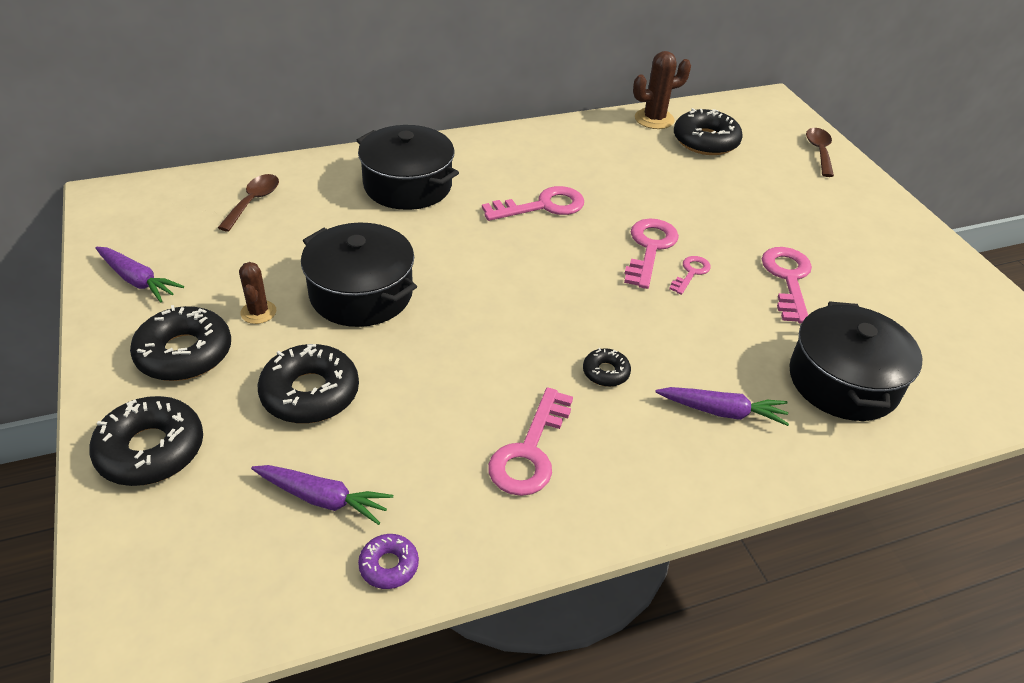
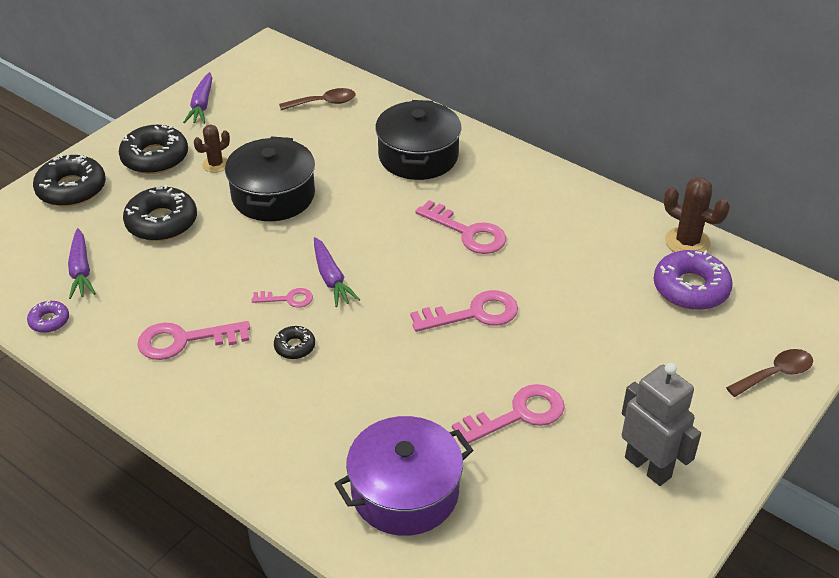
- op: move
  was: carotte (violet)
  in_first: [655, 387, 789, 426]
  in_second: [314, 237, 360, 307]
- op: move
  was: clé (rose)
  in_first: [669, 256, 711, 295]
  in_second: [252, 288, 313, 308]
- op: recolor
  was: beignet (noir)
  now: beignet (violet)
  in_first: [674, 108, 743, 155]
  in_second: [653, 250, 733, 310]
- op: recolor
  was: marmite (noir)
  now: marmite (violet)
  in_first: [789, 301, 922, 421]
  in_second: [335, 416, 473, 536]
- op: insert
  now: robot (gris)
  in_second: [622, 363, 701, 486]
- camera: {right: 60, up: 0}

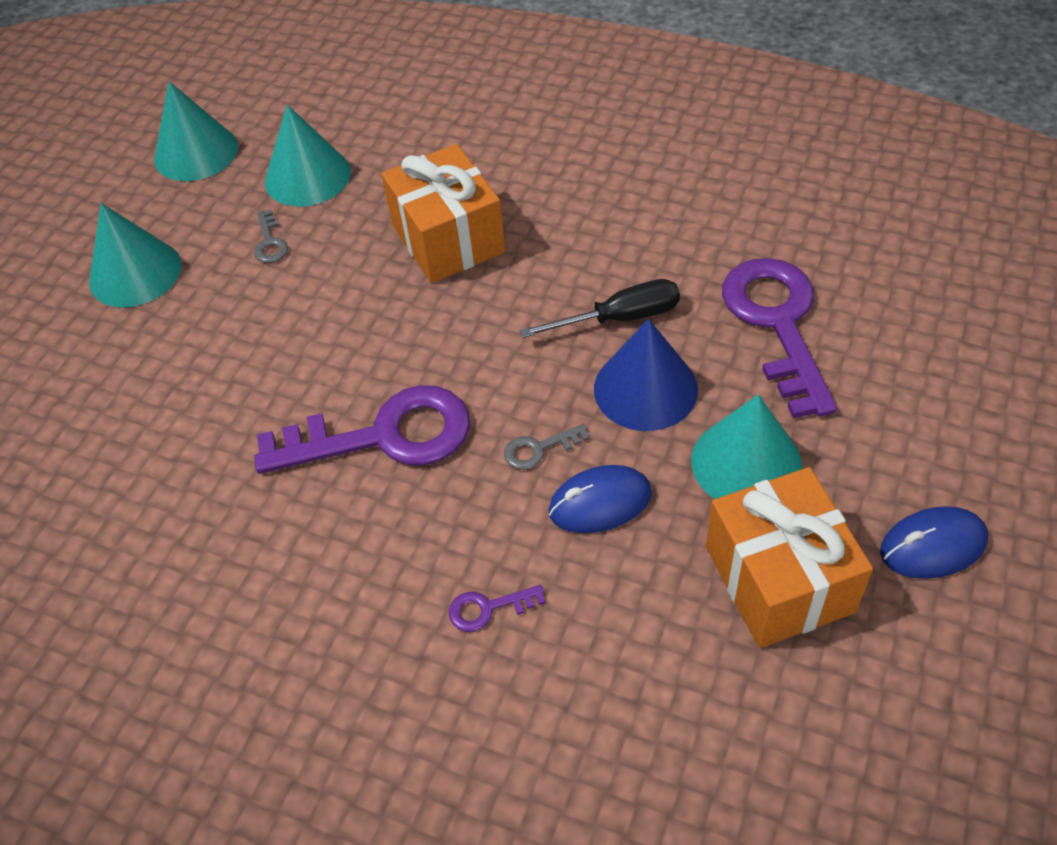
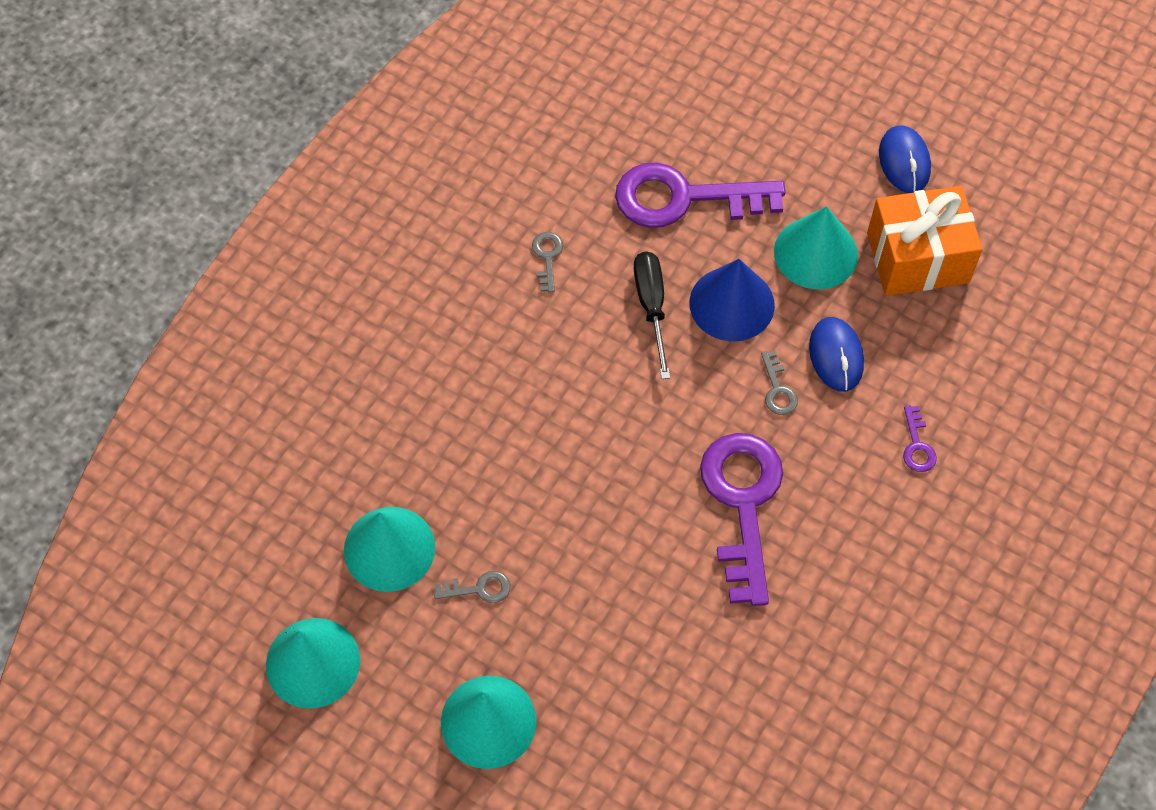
- op: delete
  was: cadeau (orange)
  in_first: [381, 144, 506, 283]
- op: insert
  now: clé (gris)
  in_second: [532, 232, 563, 292]
- camera: {right: -85, up: 10}

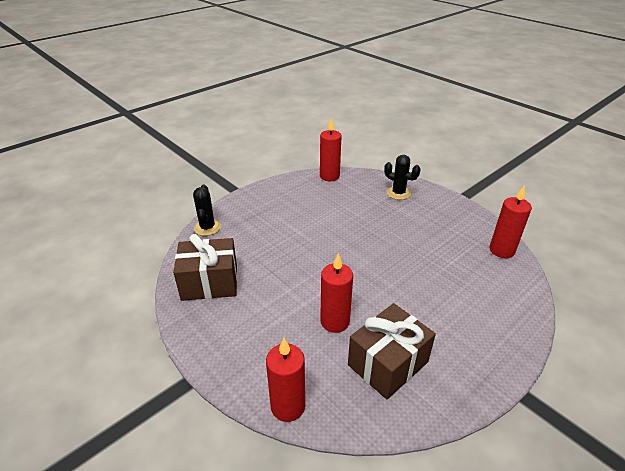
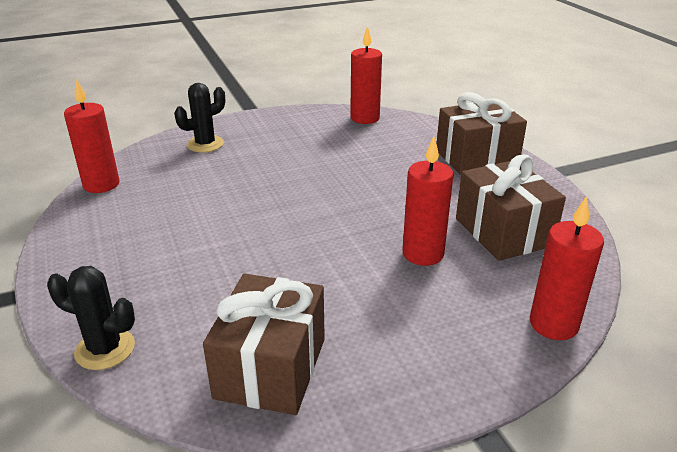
- op: insert
  now: cadeau (marron)
  in_second: [437, 92, 527, 175]
- camera: {right: -70, up: -5}

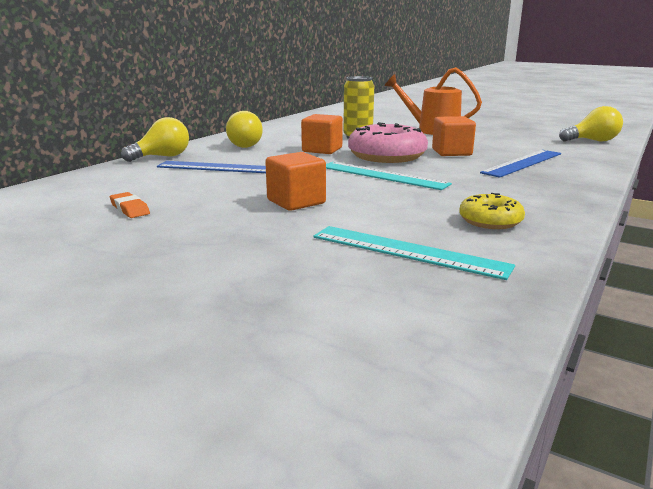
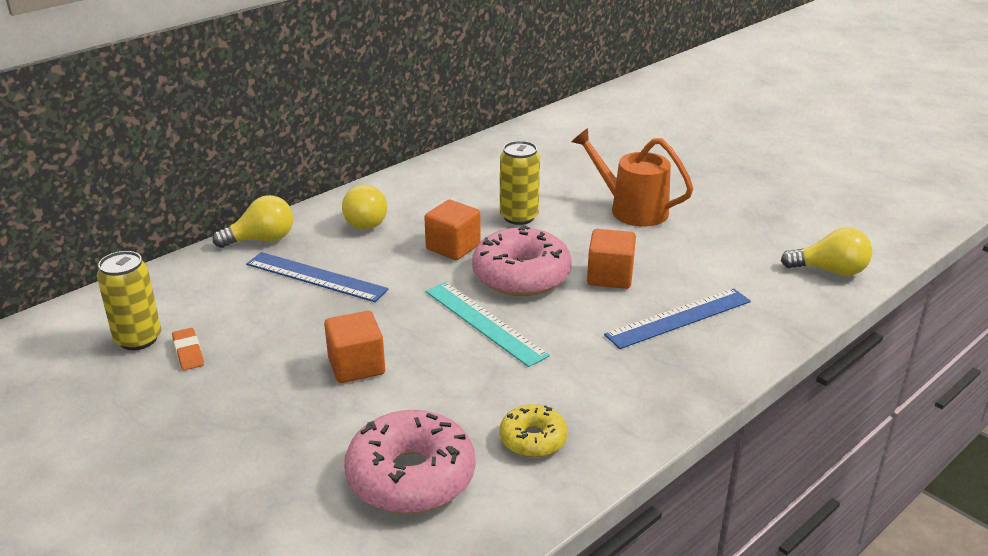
- op: replace
  was: règle (turquoise)
  now: beignet (rose)
  in_first: [313, 226, 515, 280]
  in_second: [344, 410, 475, 514]
- op: insert
  now: canette (jaune)
  in_second: [97, 251, 161, 350]
- camera: {right: 15, up: 10}

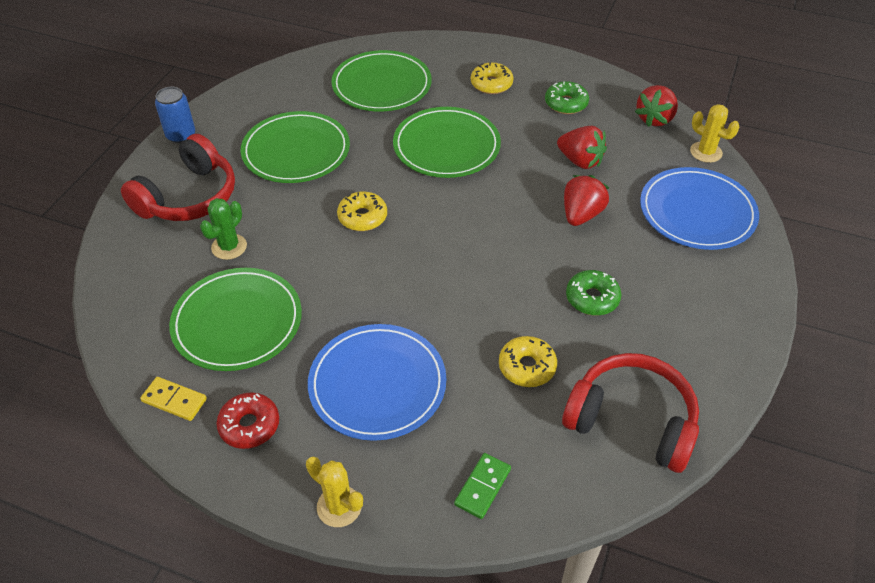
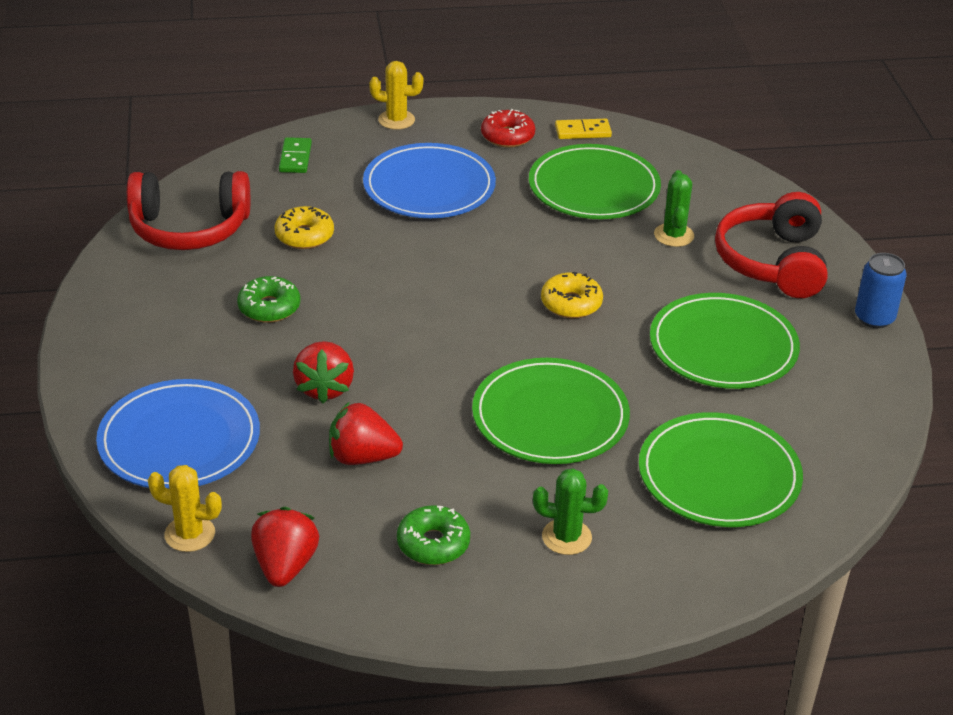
- op: replace
  was: beignet (jaune)
  now: cactus (vert)
  in_first: [471, 62, 513, 94]
  in_second: [533, 468, 608, 555]
- camera: {right: 150, up: -10}

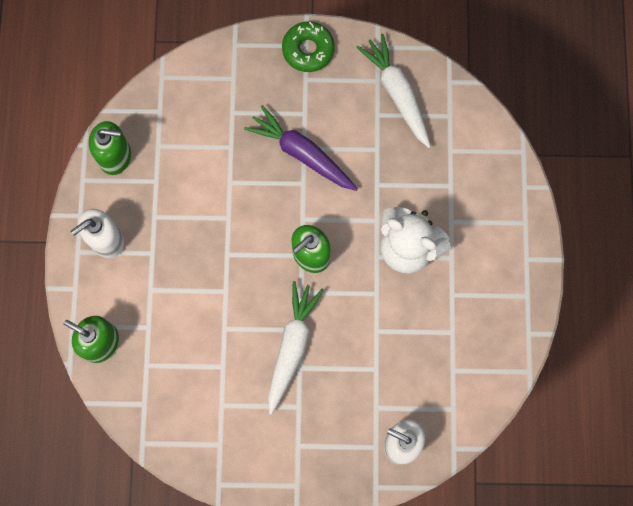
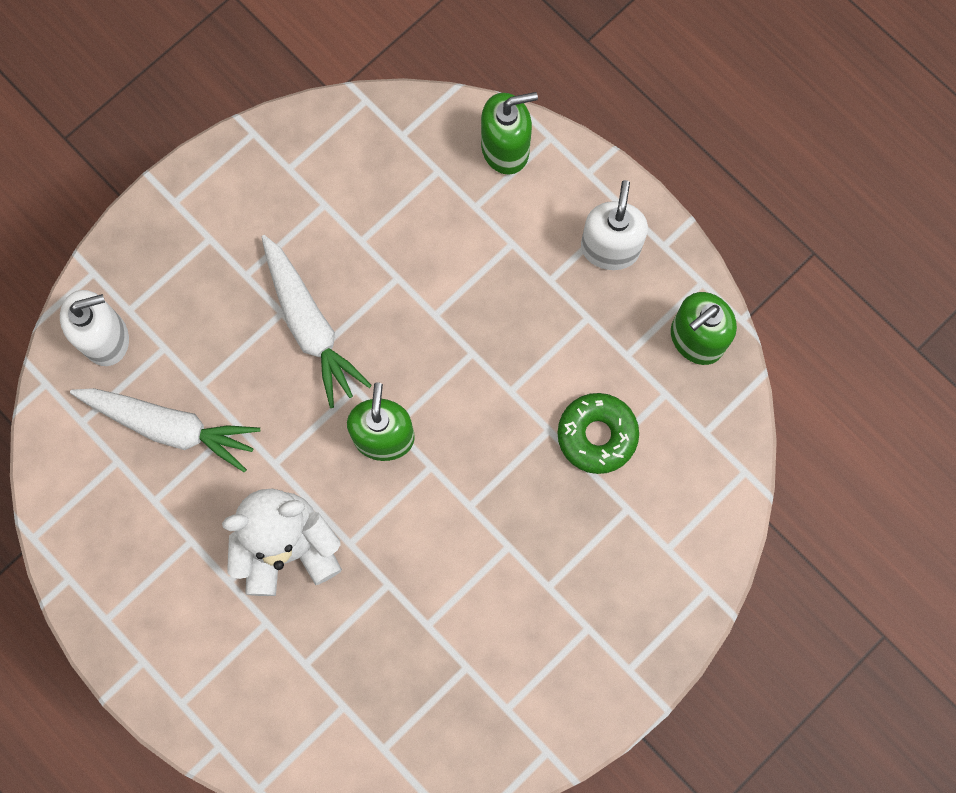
- op: delete
  was: carotte (violet)
  in_first: [244, 105, 358, 191]
- op: move
  was: beignet (vert)
  in_first: [282, 21, 335, 72]
  in_second: [557, 393, 639, 474]
- op: move
  was: carotte (blanc)
  in_first: [356, 34, 431, 148]
  in_second: [70, 388, 260, 473]
- camera: {right: 135, up: 0}

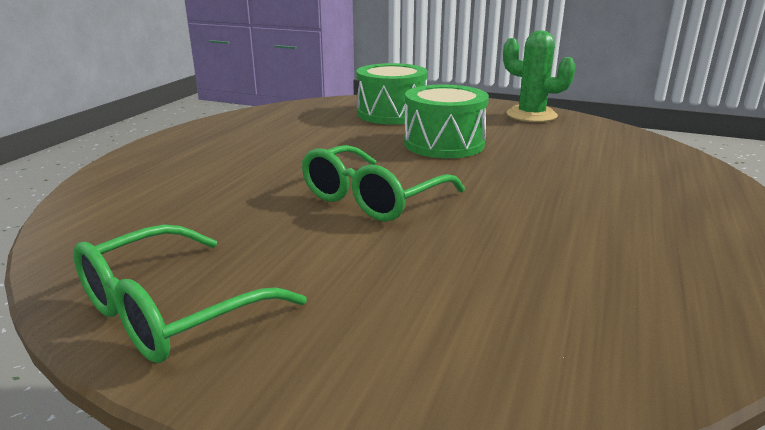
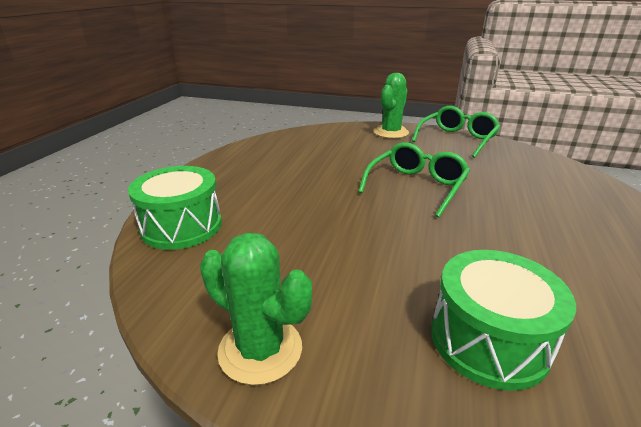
- op: move
  was: tambour (vert)
  in_first: [404, 84, 489, 158]
  in_second: [128, 166, 222, 250]
- op: insert
  now: cactus (vert)
  in_second: [373, 73, 409, 139]
- camera: {right: 175, up: 5}

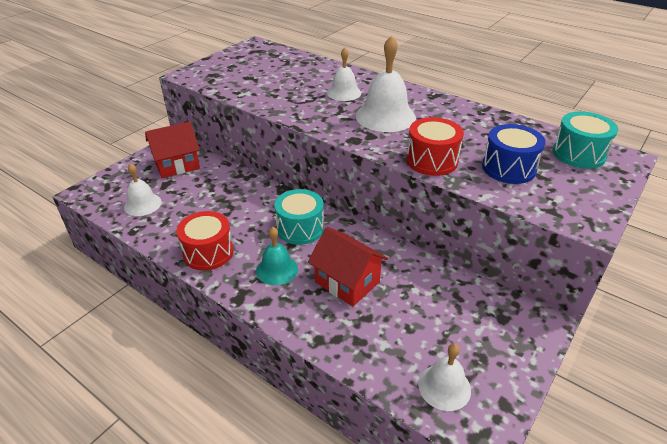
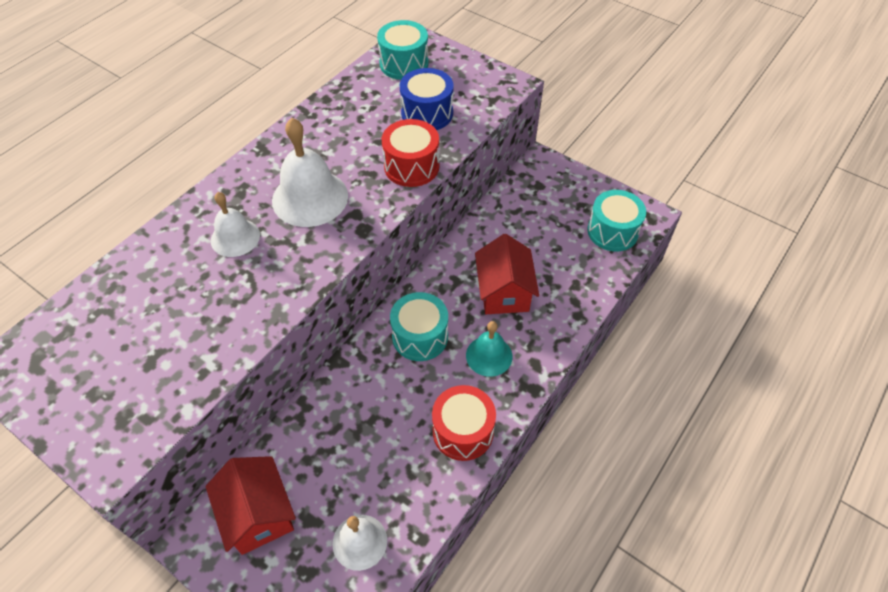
- op: rotate
  was: maison (rouge)
  in_first: [308, 227, 388, 306]
  in_second: [475, 234, 539, 314]
  clockwise: -45
- op: replace
  was: cloche (blanc)
  now: tambour (turquoise)
  in_first: [418, 343, 471, 411]
  in_second: [588, 190, 646, 252]
- camera: {right: -90, up: 15}

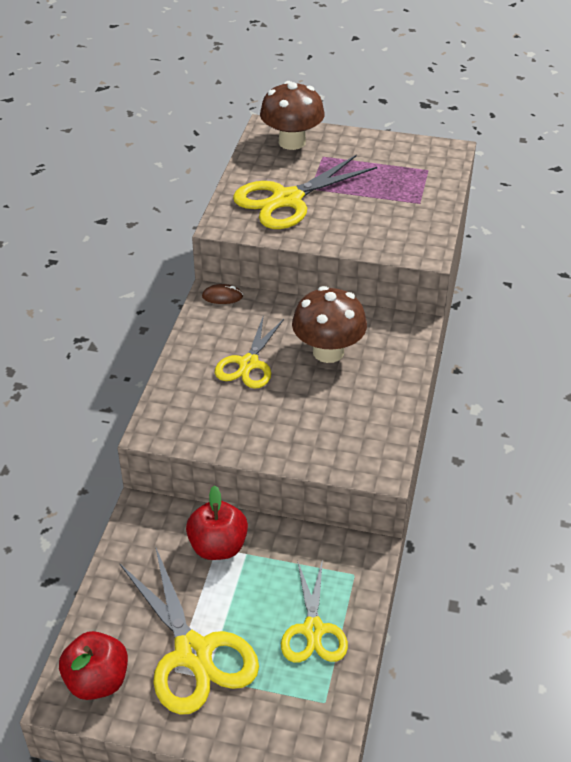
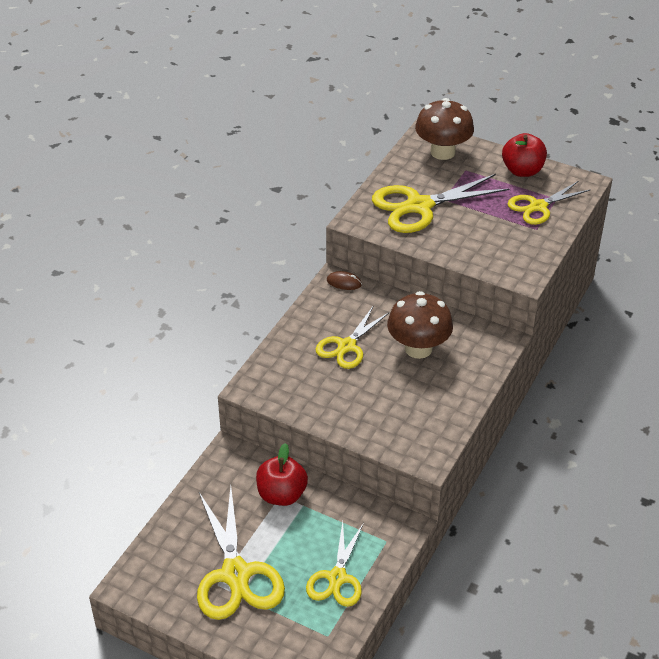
- op: move
  was: pomme (rouge)
  in_first: [59, 631, 128, 700]
  in_second: [502, 133, 547, 177]
- op: insert
  now: ciseaux (jaune)
  in_second: [507, 181, 591, 225]
- camera: {right: 15, up: 0}

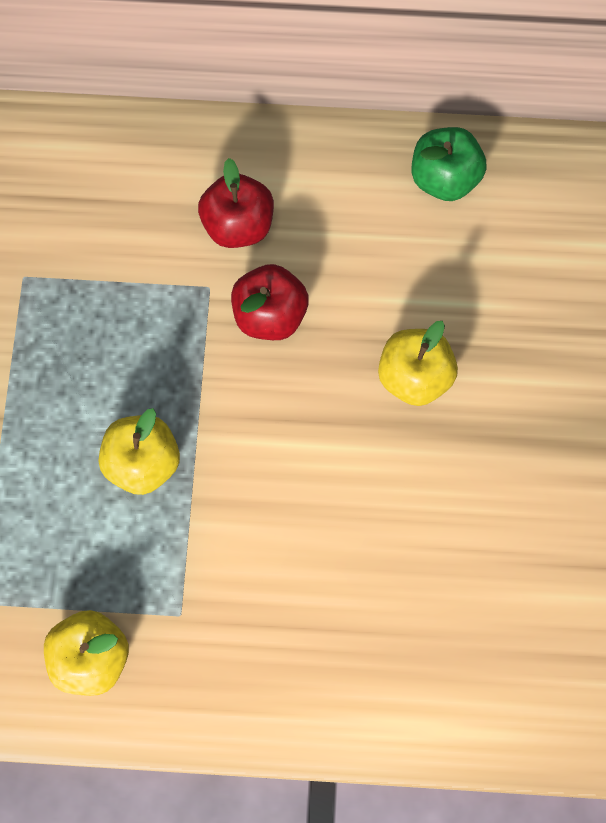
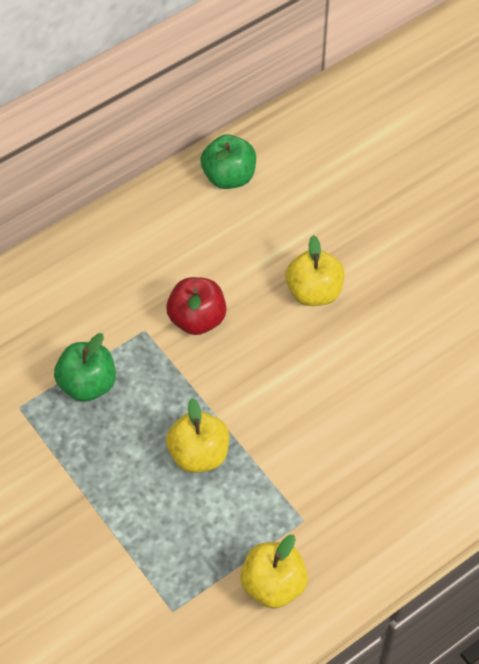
- op: delete
  was: pomme (rouge)
  in_first: [198, 158, 274, 248]
- op: insert
  now: pomme (vert)
  in_second: [54, 333, 116, 402]
- camera: {right: -40, up: -15}

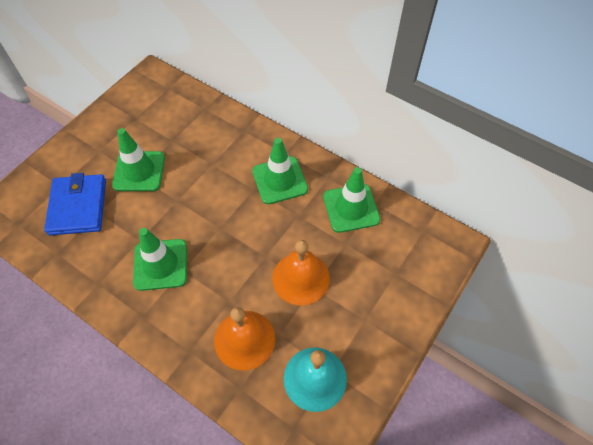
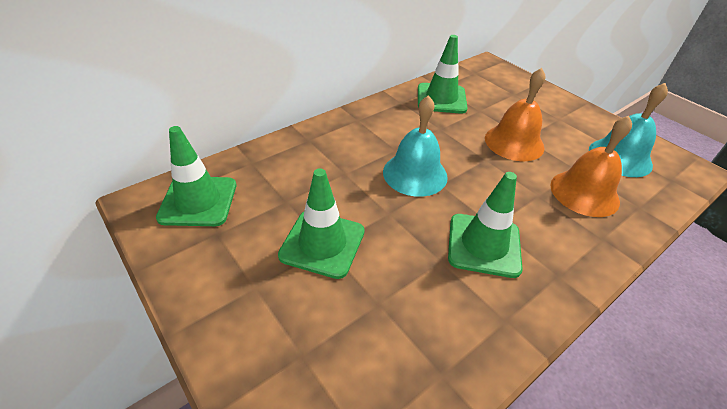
- op: delete
  was: portefeuille (bleu)
  in_first: [44, 173, 106, 235]
- op: move
  was: cône de chantier (vert)
  in_first: [252, 138, 308, 204]
  in_second: [156, 126, 236, 226]
- op: insert
  now: cloche (turquoise)
  in_second: [383, 95, 448, 197]
- camera: {right: -75, up: -15}

